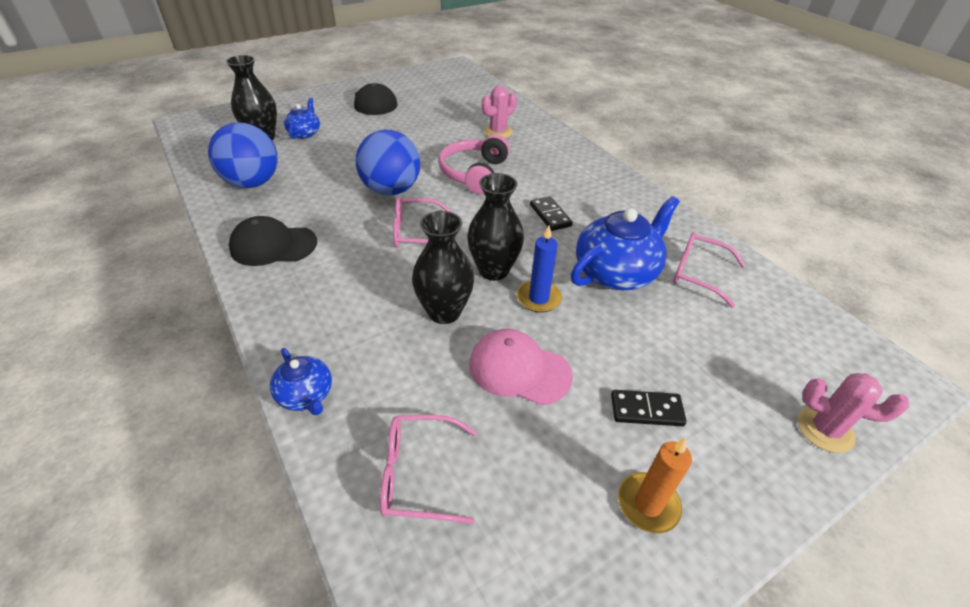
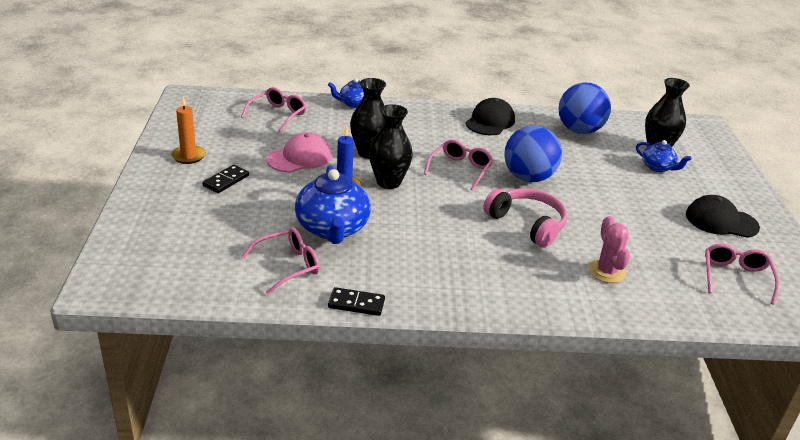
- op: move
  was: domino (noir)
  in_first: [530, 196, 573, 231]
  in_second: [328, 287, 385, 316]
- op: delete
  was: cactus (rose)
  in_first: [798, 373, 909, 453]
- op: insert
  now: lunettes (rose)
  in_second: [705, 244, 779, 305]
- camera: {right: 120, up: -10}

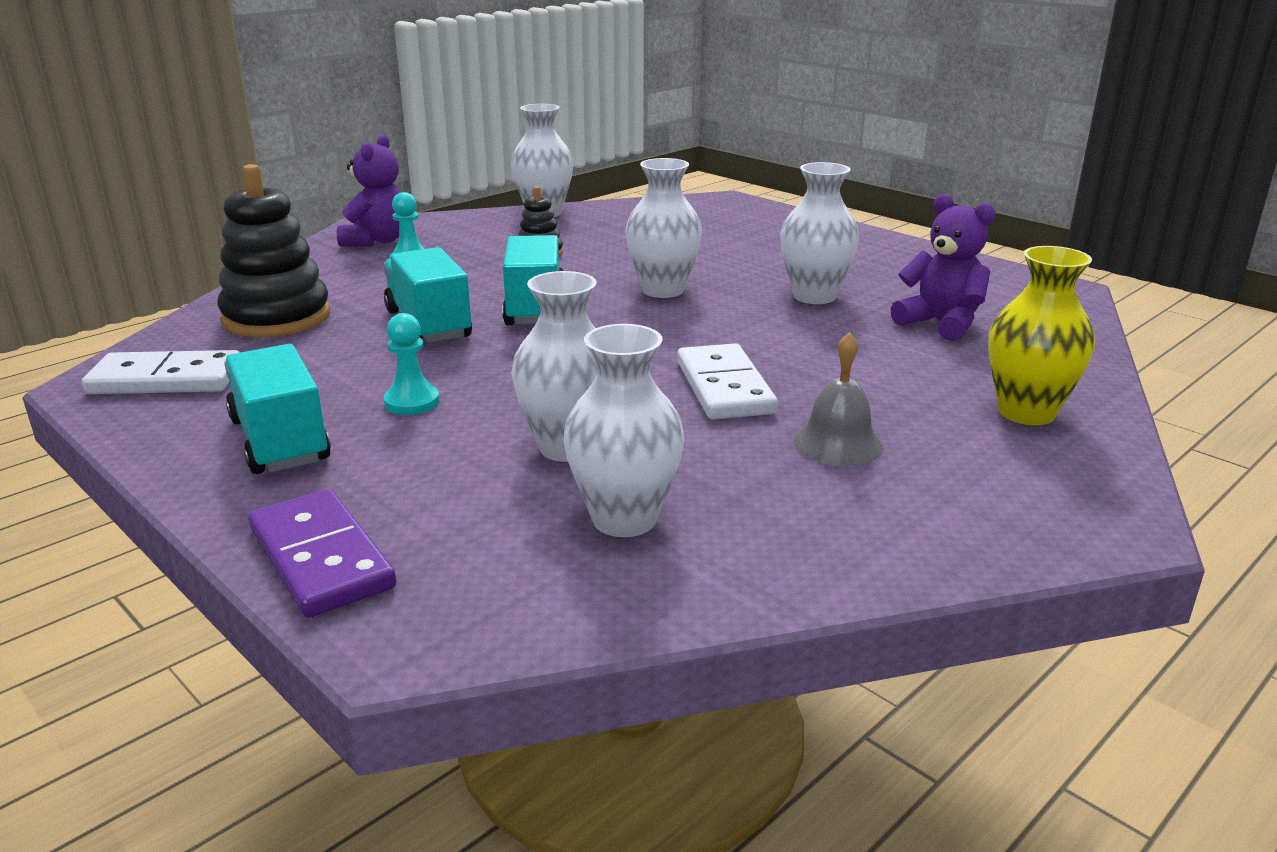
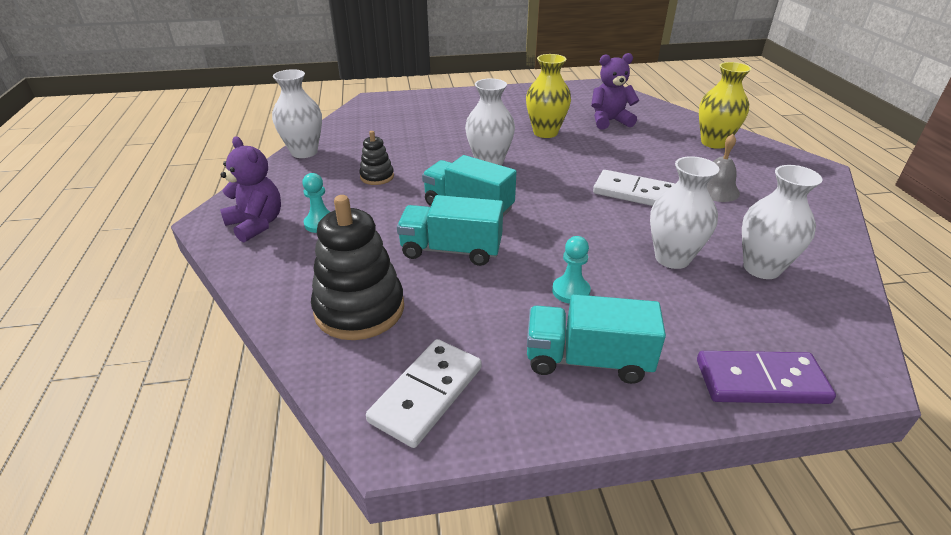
- op: recolor
  was: vase (blanc)
  now: vase (jaune)
  in_first: [780, 162, 859, 304]
  in_second: [526, 54, 571, 138]
- camera: {right: -55, up: 10}

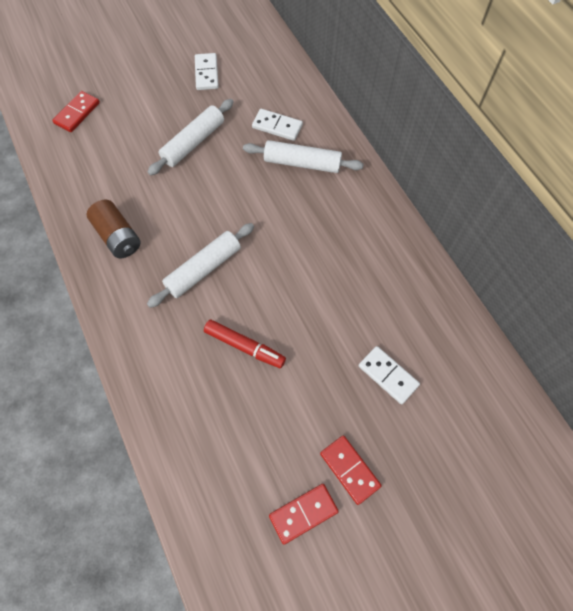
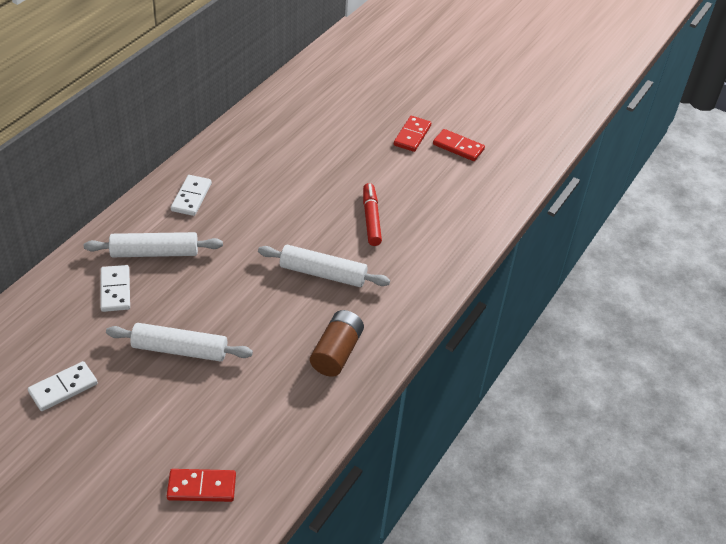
- op: rotate
  was: rouleau à pâtisserie (blanc)
  in_first: [243, 140, 364, 173]
  in_second: [84, 232, 223, 257]
  clockwise: -75
- op: move
  was: domino (blanc)
  in_first: [358, 346, 420, 404]
  in_second: [171, 175, 212, 216]
- camera: {right: -125, up: -20}

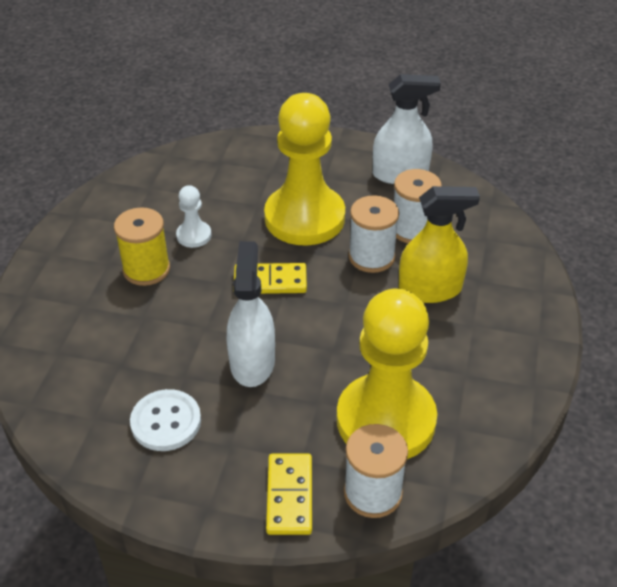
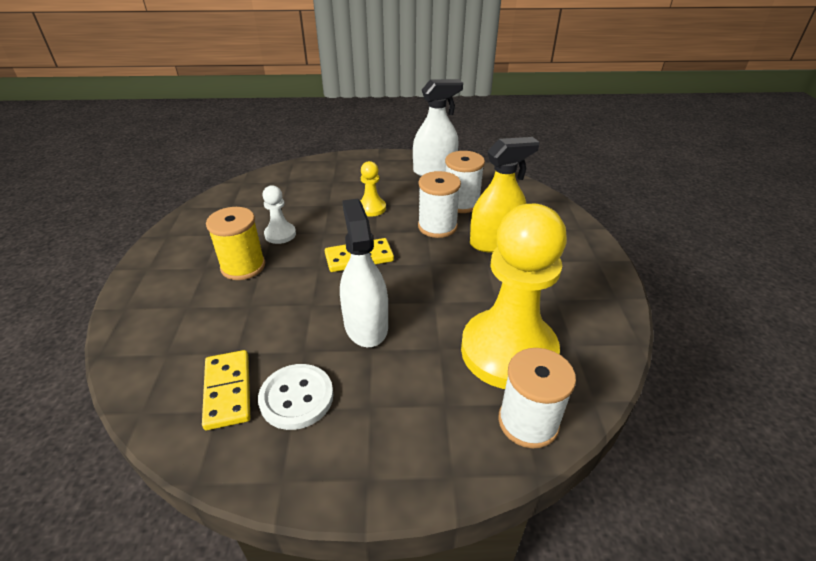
- op: resize
  was: pion (jaune)
  in_first: [264, 93, 345, 245]
  in_second: [360, 161, 386, 217]
  ratio: 0.42
- op: move
  was: domino (jaune)
  in_first: [266, 454, 312, 535]
  in_second: [202, 350, 250, 430]
- camera: {right: -15, up: -5}

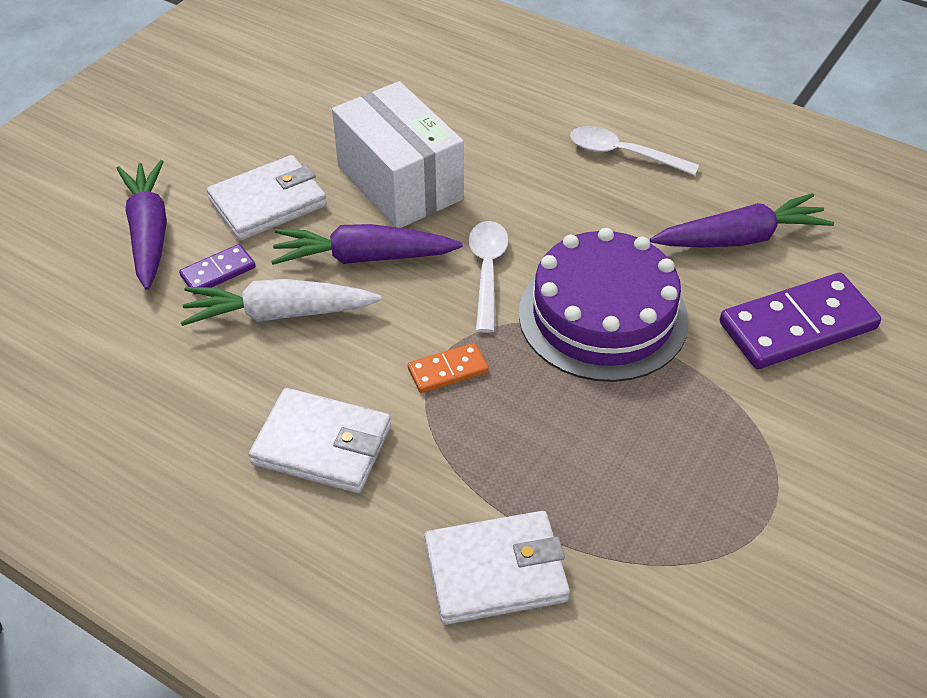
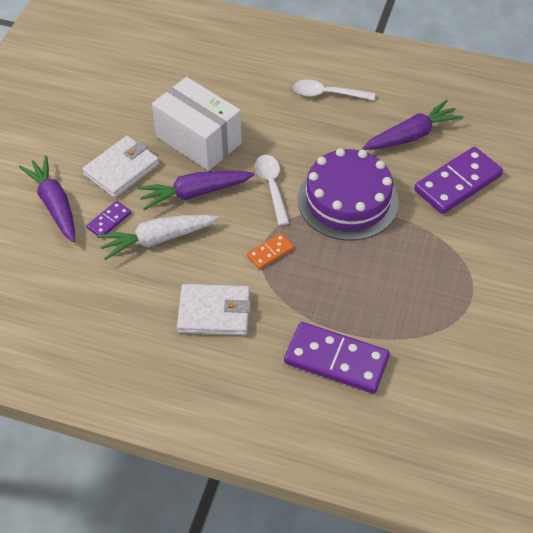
- op: replace
  was: portefeuille (blanc)
  now: domino (violet)
  in_first: [424, 511, 570, 625]
  in_second: [284, 322, 390, 394]
- camera: {right: -15, up: 5}

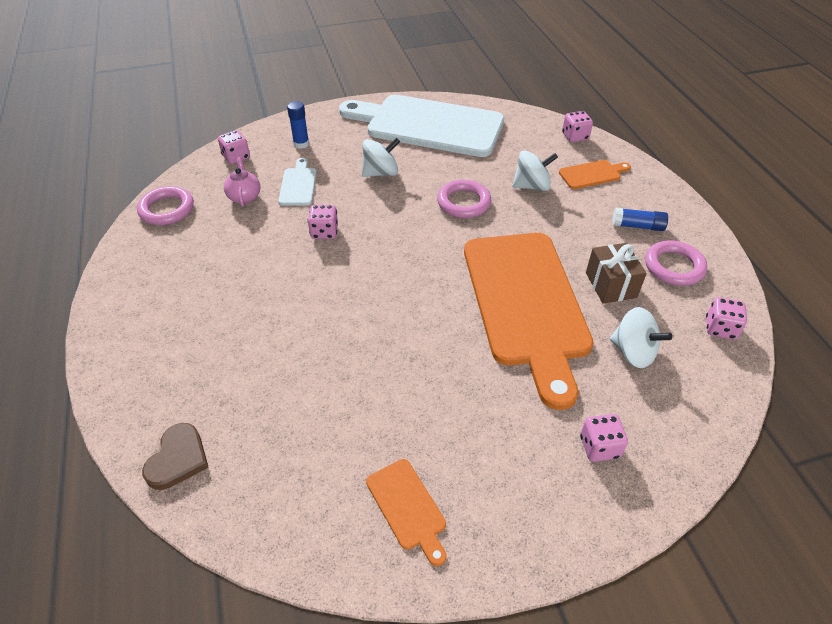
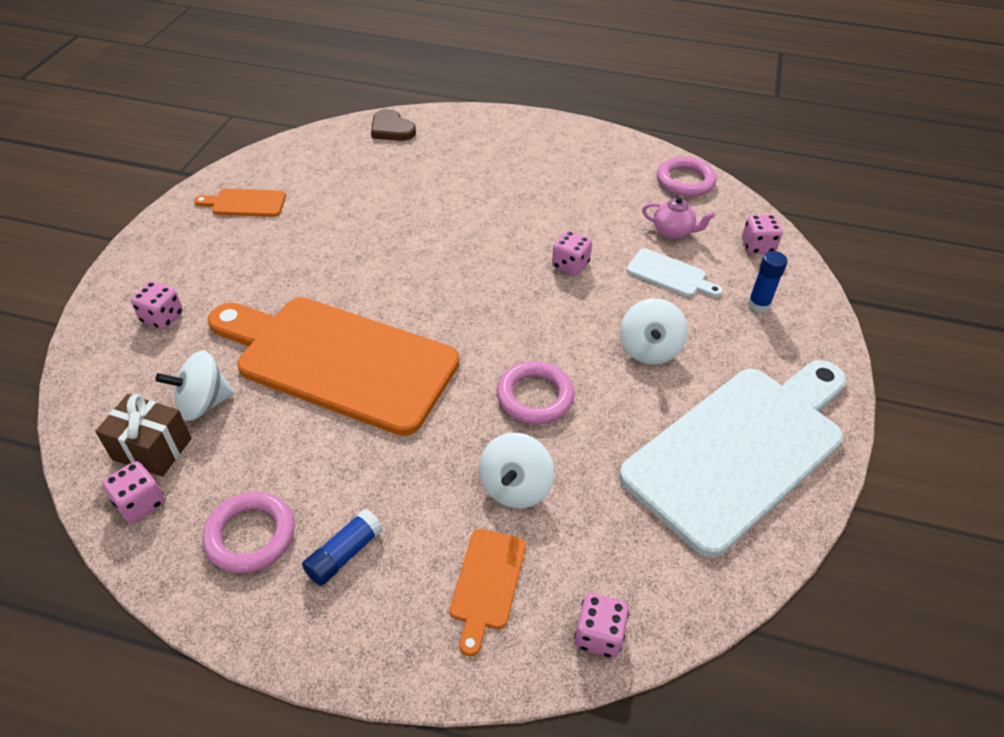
- op: move
  was: cadeau (marron)
  in_first: [586, 243, 647, 304]
  in_second: [95, 394, 192, 477]
- camera: {right: 120, up: 0}

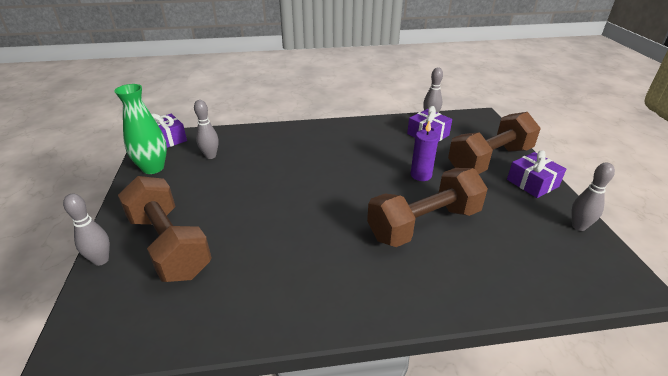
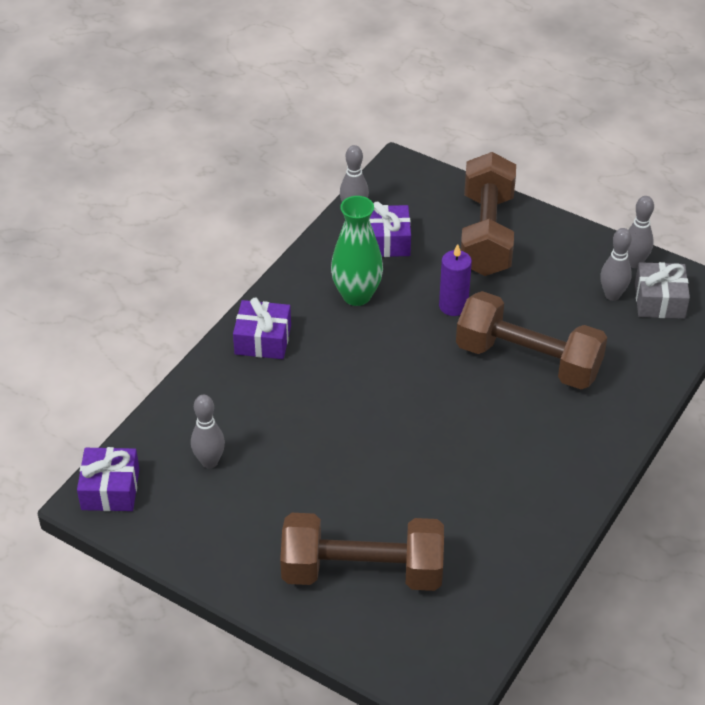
- op: move
  was: quille (gris)
  in_first: [63, 194, 110, 266]
  in_second: [600, 228, 632, 301]
- op: move
  was: vase (vert)
  in_first: [114, 84, 167, 174]
  in_second: [331, 196, 383, 306]
- op: rotate
  was: haltère (marron)
  in_first: [367, 168, 488, 247]
  in_second: [456, 291, 607, 389]
  clockwise: -75
- op: move
  was: cadeau (violet)
  in_first: [507, 150, 566, 198]
  in_second: [233, 298, 291, 359]
- op: insert
  now: cadeau (gris)
  in_second: [635, 262, 690, 319]
- camera: {right: -50, up: 10}

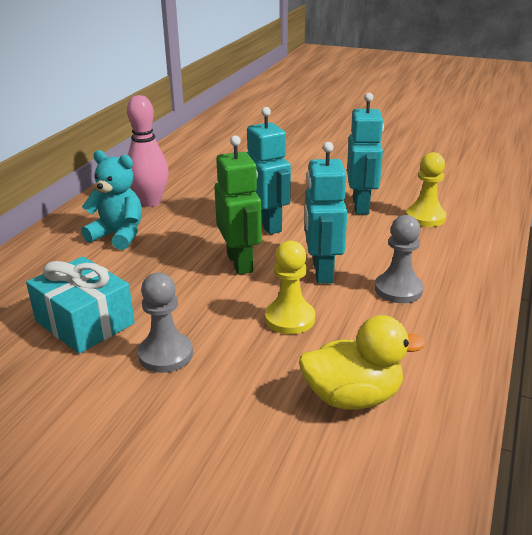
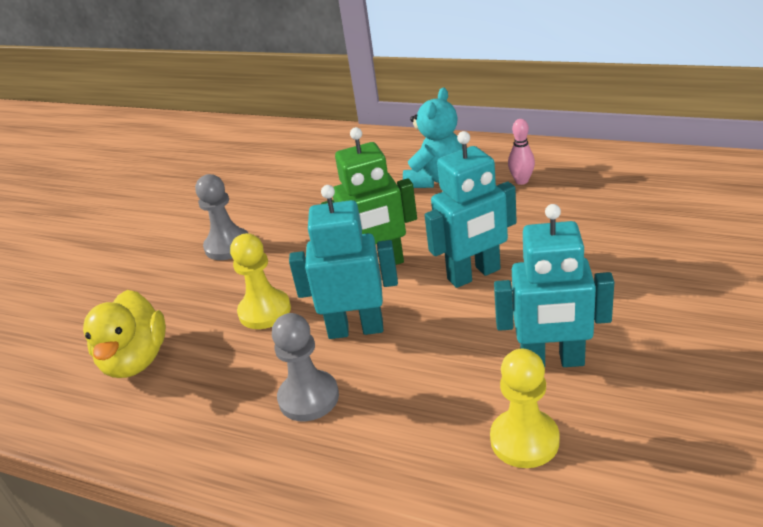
- op: delete
  was: cadeau (turquoise)
  in_first: [26, 256, 135, 354]
- op: resize
  was: quille (rose)
  in_first: [127, 95, 169, 207]
  in_second: [508, 119, 535, 185]
  ratio: 0.52
- camera: {right: 95, up: 5}

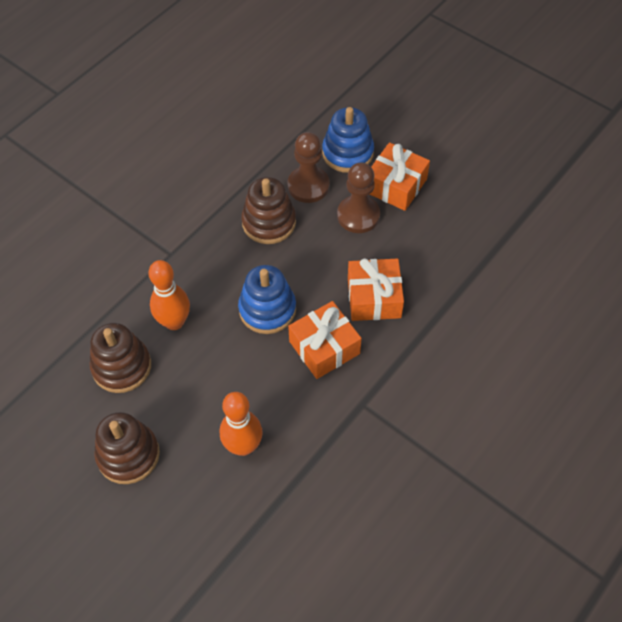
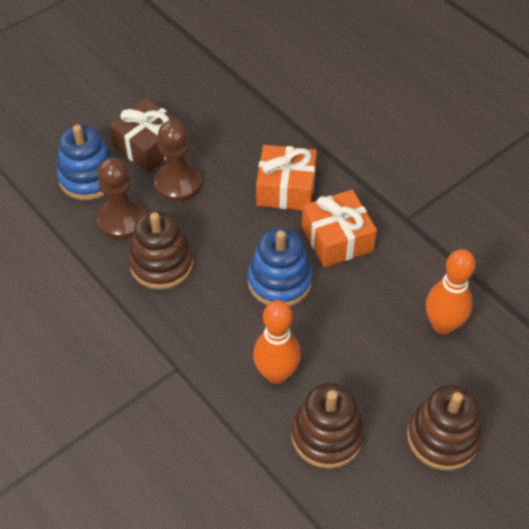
- op: recolor
  was: cadeau (orange)
  now: cadeau (marron)
  in_first: [370, 142, 430, 211]
  in_second: [109, 98, 183, 173]
- camera: {right: -80, up: -5}

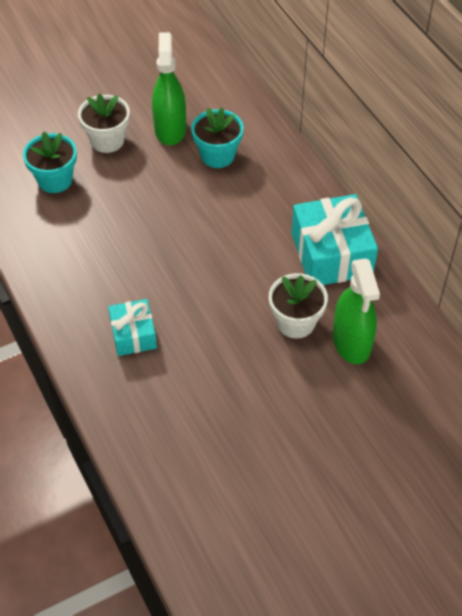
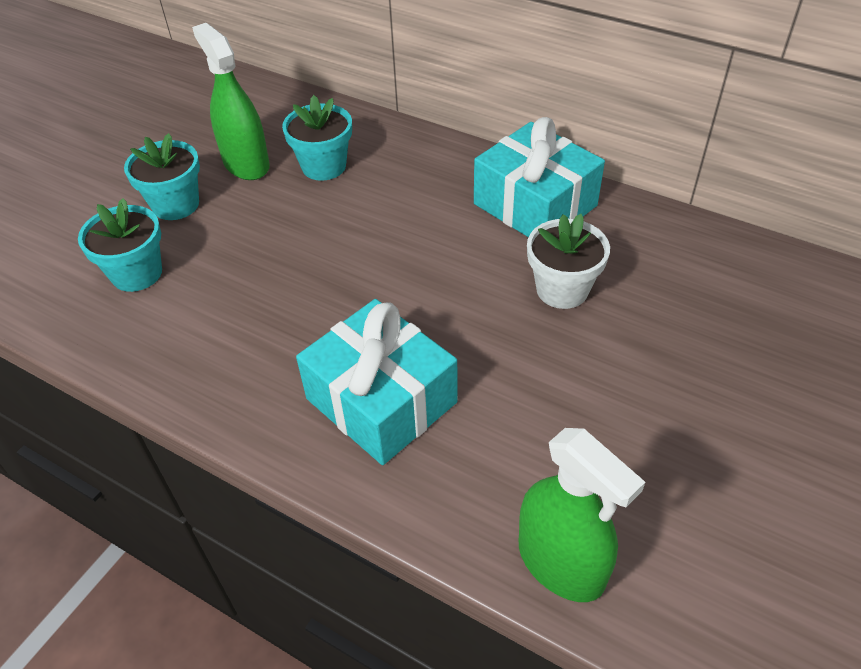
- op: recolor
  was: pot de fleurs (blanc)
  now: pot de fleurs (turquoise)
  in_first: [78, 94, 130, 153]
  in_second: [124, 133, 200, 220]
- op: resize
  was: cadeau (turquoise)
  in_first: [108, 299, 157, 356]
  in_second: [296, 299, 458, 465]
  ratio: 1.74
- op: move
  was: vaporisateur (vert)
  in_first: [333, 258, 380, 364]
  in_second: [519, 428, 645, 602]
- camera: {right: -30, up: -5}

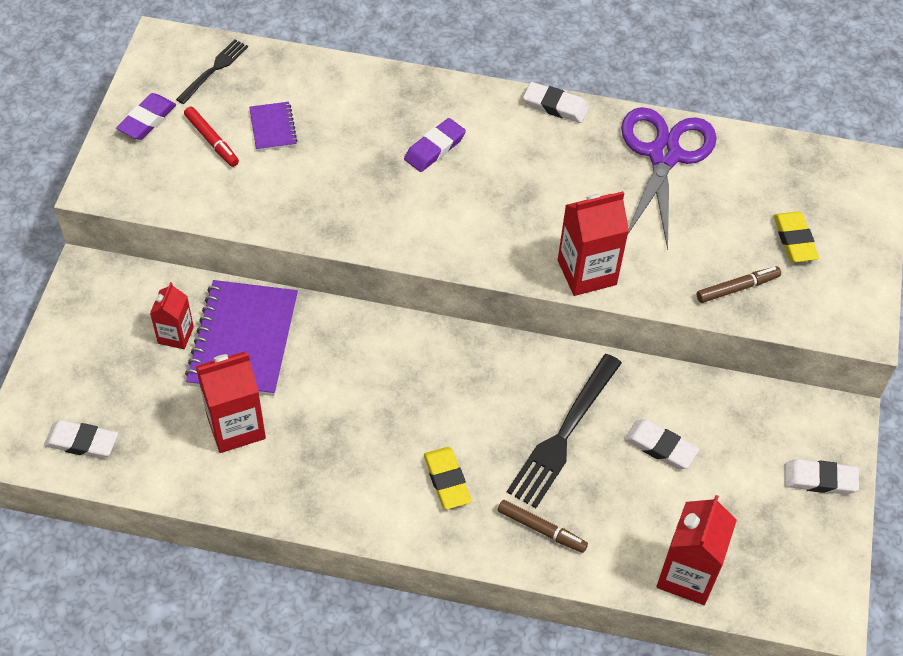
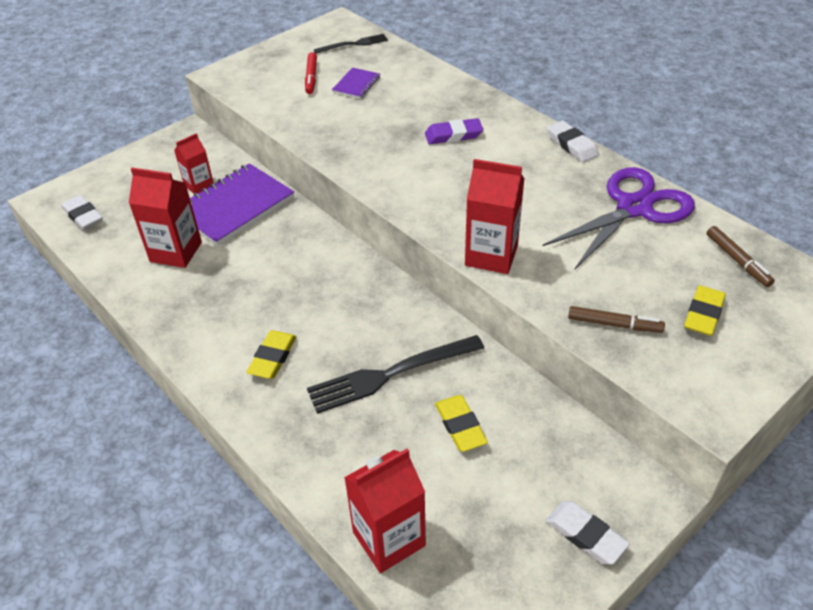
- op: delete
  was: gomme (violet)
  in_first: [116, 93, 176, 140]
- op: move
  was: feutre (marron)
  in_first: [498, 500, 588, 553]
  in_second: [707, 226, 775, 287]
- op: recolor
  was: gomme (blanc)
  now: gomme (jaune)
  in_first: [624, 419, 699, 469]
  in_second: [435, 395, 488, 452]
- camera: {right: 40, up: -10}

